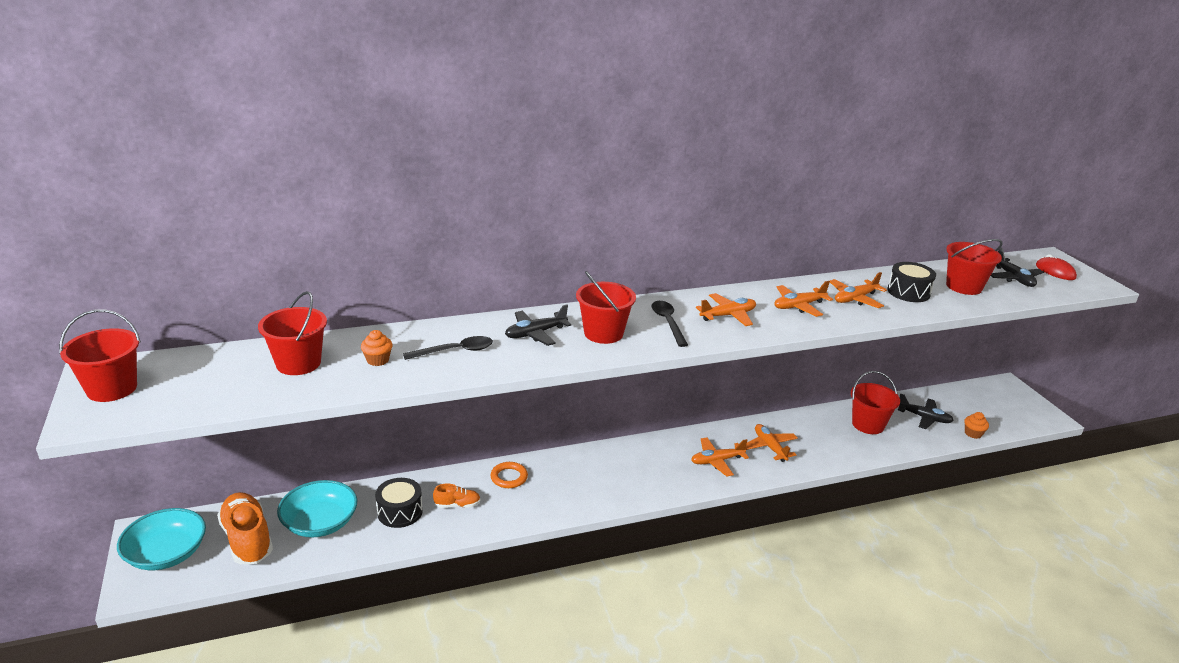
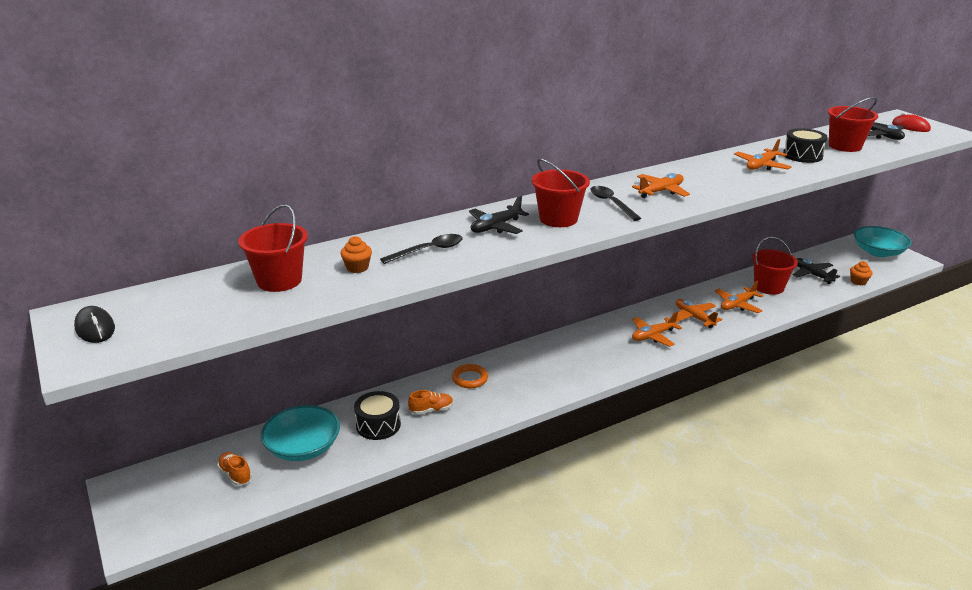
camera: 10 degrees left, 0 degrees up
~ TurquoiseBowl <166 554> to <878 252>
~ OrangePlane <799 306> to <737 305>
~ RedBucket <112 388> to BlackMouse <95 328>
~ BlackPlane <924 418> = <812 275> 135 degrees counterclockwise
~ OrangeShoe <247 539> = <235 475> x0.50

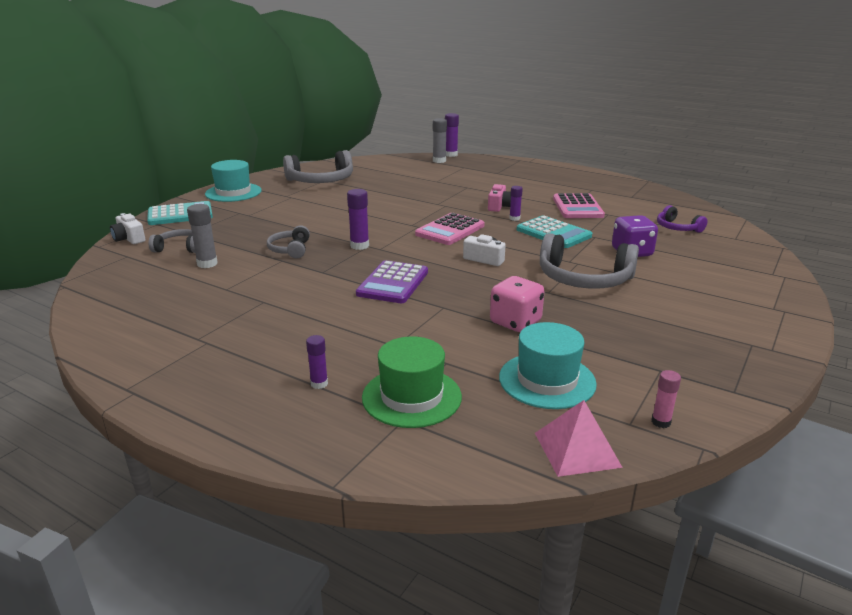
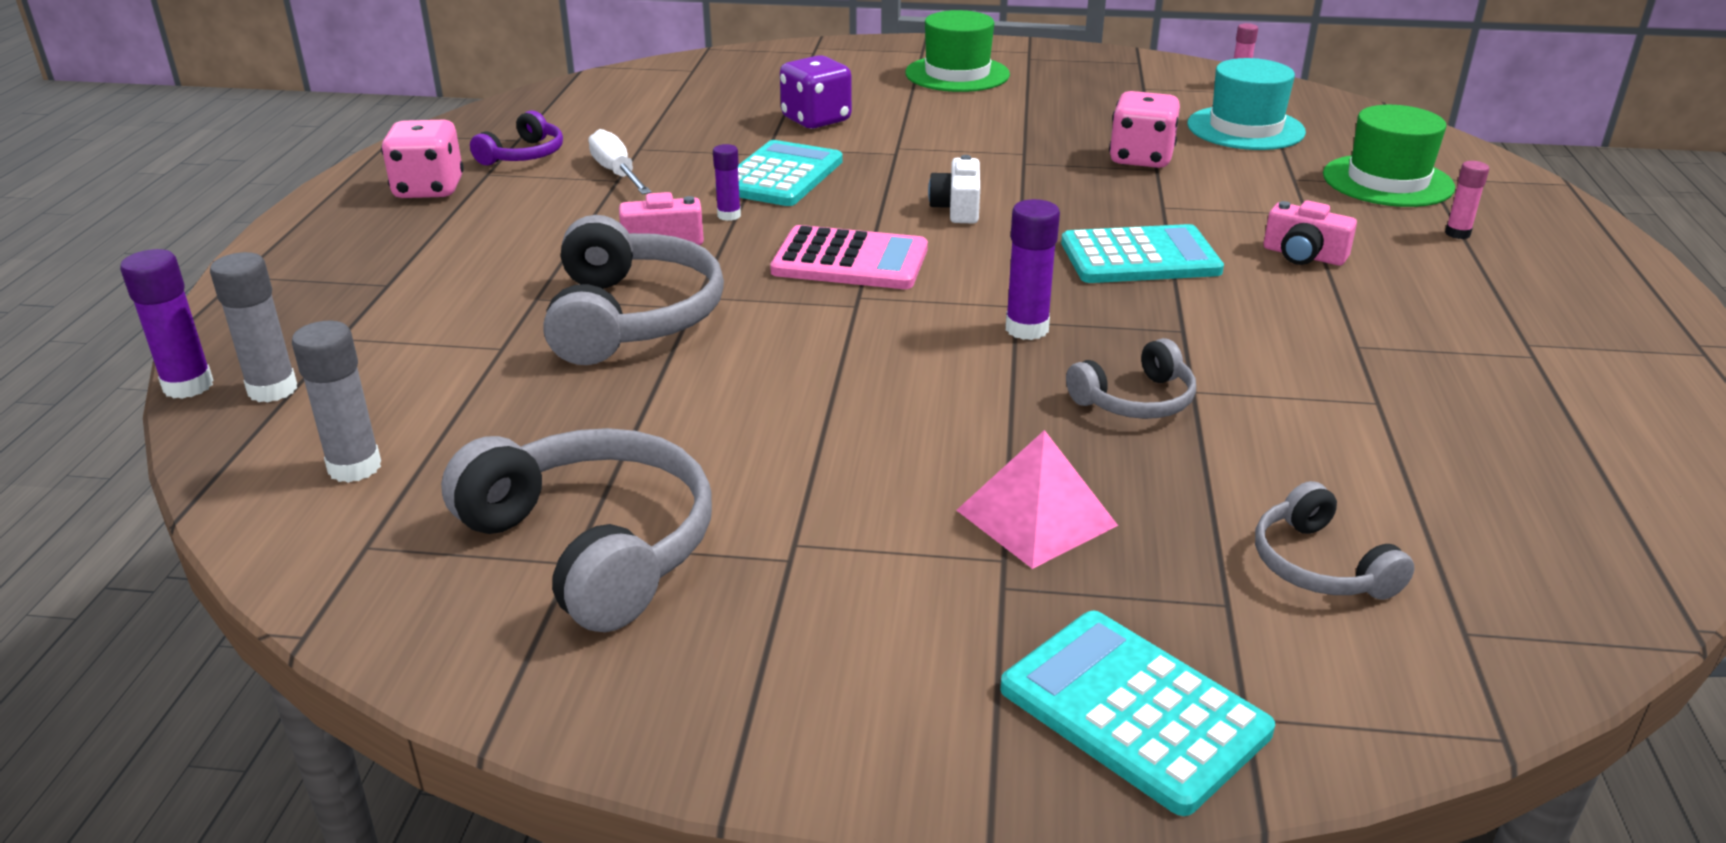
camera: 115 degrees left, 5 degrees up
- WhiteCamera <129 239>
- TurquoiseHat <233 192>
+ PinkDice <429 189>
+ GreenHat <957 74>
+ PinkCamera <1303 255>
~ GreyGlueStick <207 264> to <354 467>
~ PinkPyramid <577 449> to <1036 517>
~ GreyHeadphones <584 279> to <632 317>
~ PurpleHeadphones <677 228> to <524 155>
~ PinkCalculator <577 207> to WhiteScrewdriver <617 173>
~ PurpleGlueStick <319 384> to PinkGlueStick <1457 233>
~ PurpleCalculator <393 283> to TurquoiseCalculator <1140 257>

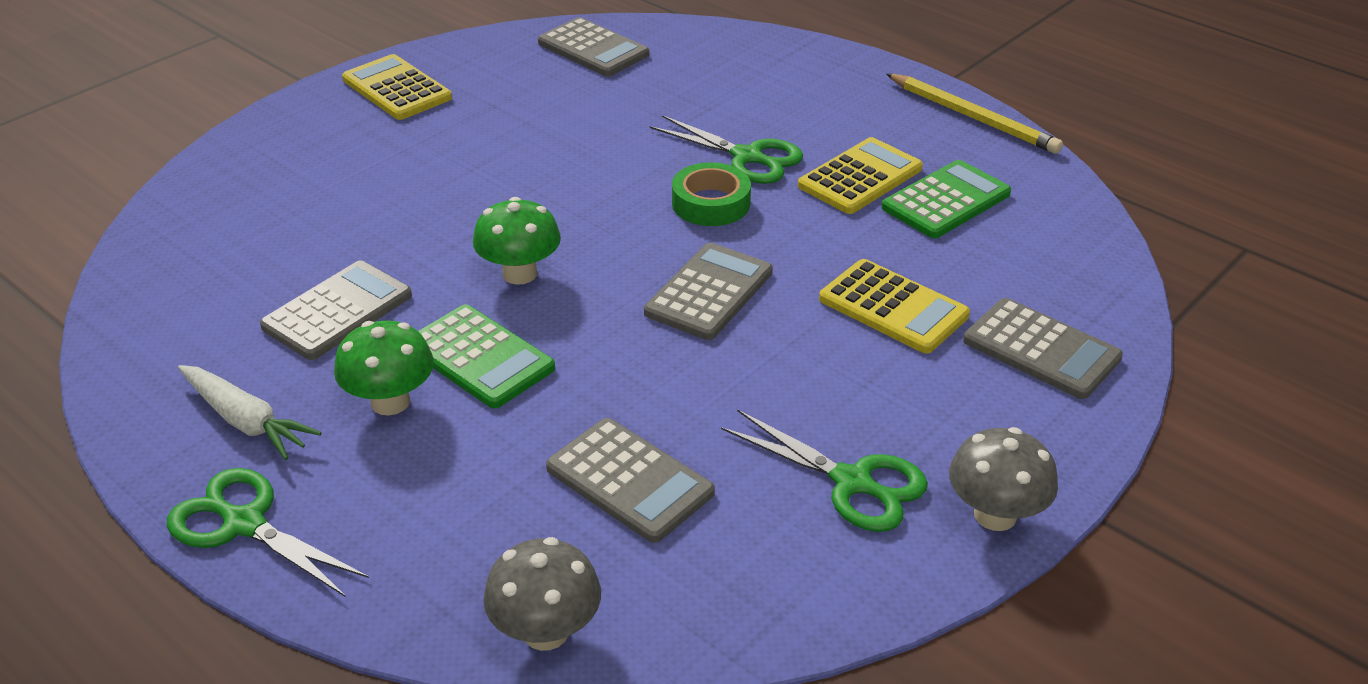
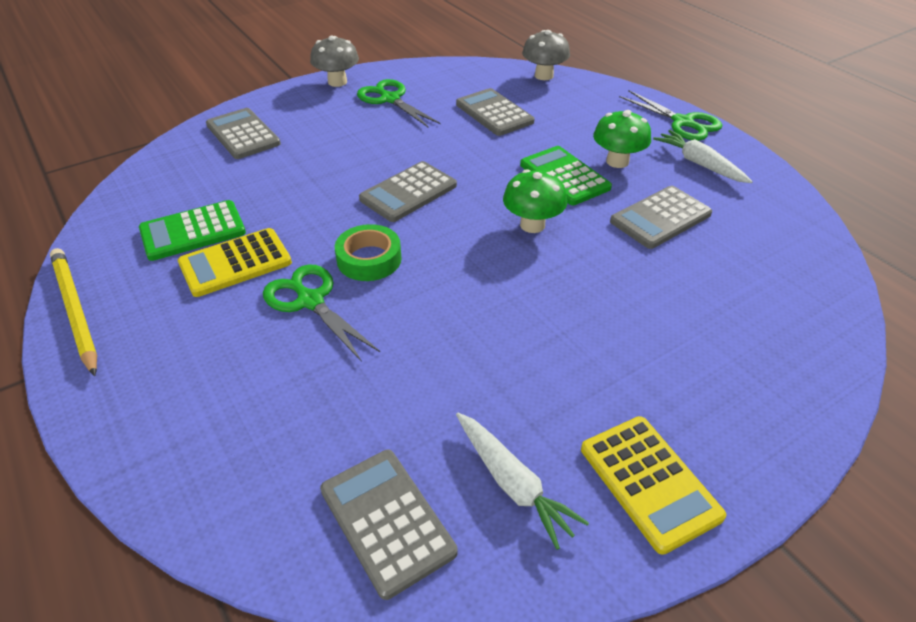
camera: 165 degrees left, 5 degrees up
- YellowCalculator <893 308>
+ WhiteCarrot <512 483>

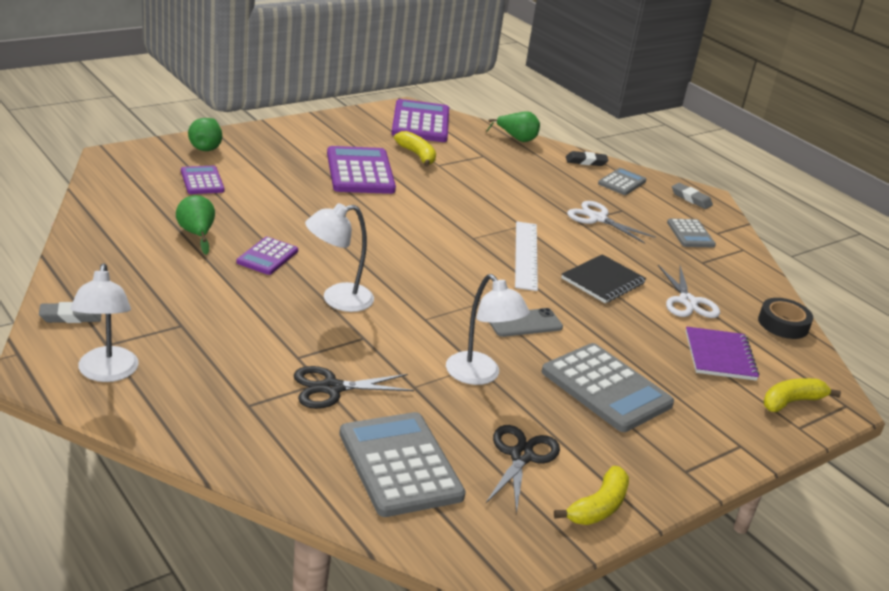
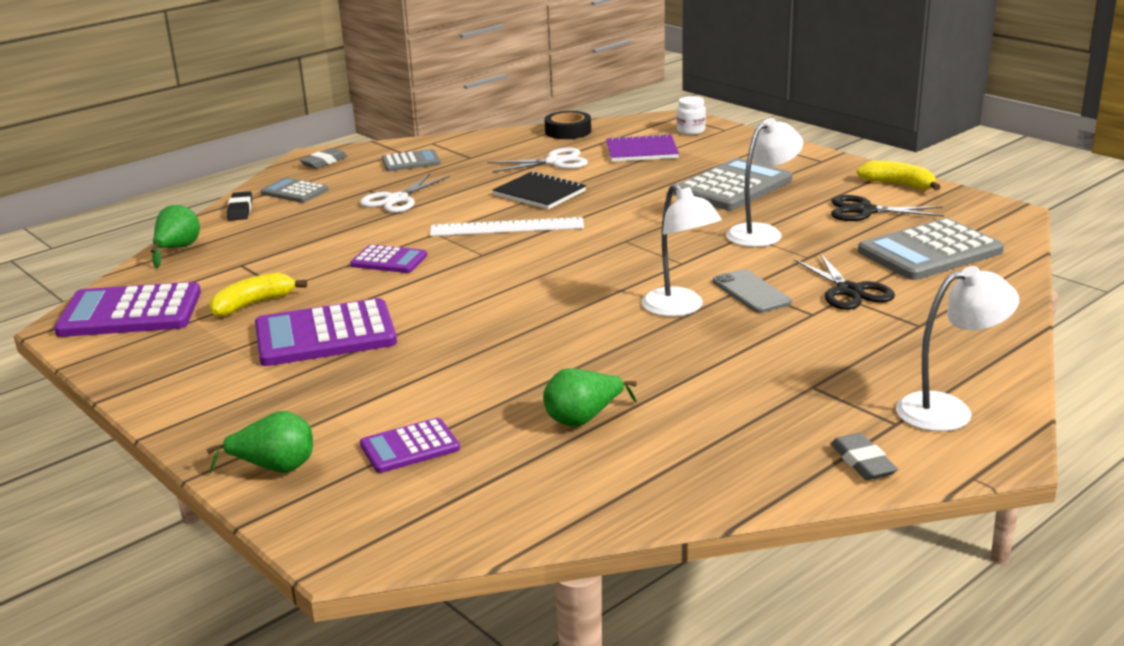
camera: 90 degrees left, 5 degrees down
~ PurpleCalculator <267 257> to <389 260>
~ GreyPhone <524 323> to <751 292>
~ YellowBanana <791 402> to WhiteJar <691 131>

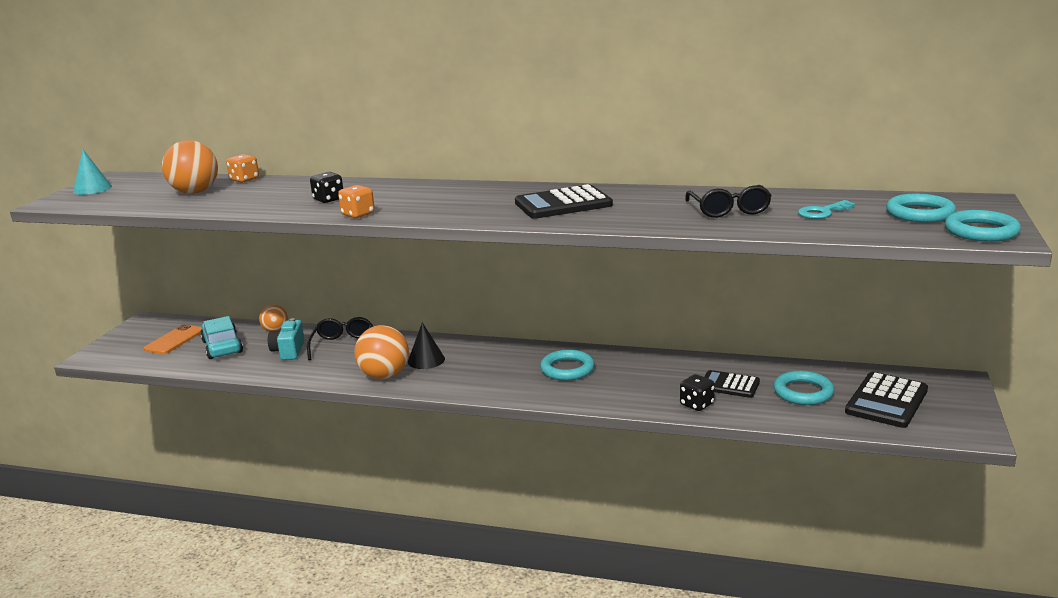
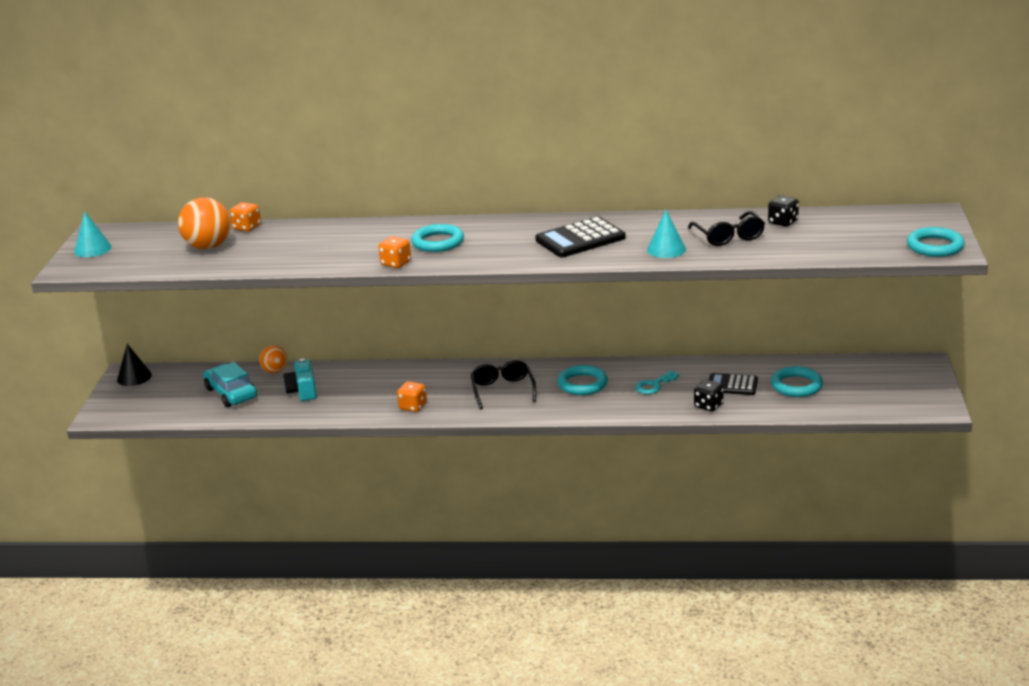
camera: 10 degrees left, 5 degrees up
- OrangePhone <174 340>
- BlackCalculator <886 401>
+ TurquoiseCone <666 249>
~ BlackGlasses <343 345> to <503 390>
~ BlackDice <328 200> to <783 222>
~ BlackCone <426 360> to <134 377>
~ TurquoiseKey <822 212> to <654 385>
~ TurquoiseRing <920 213> to <438 242>
~ OrangeBall <384 376> to OrangeDice <413 407>

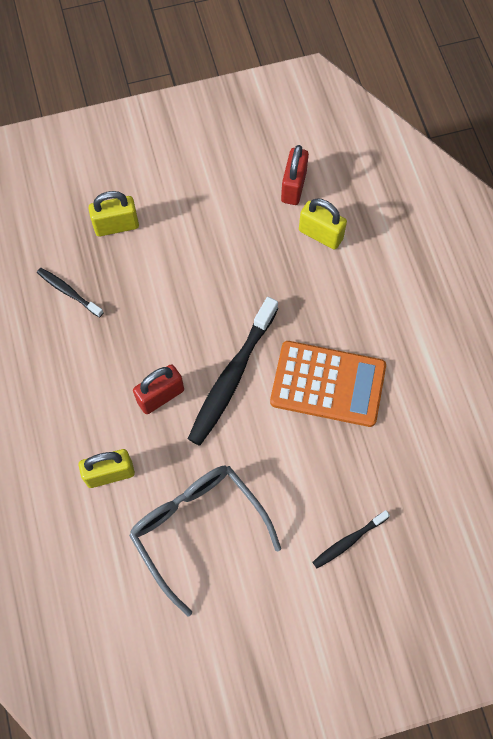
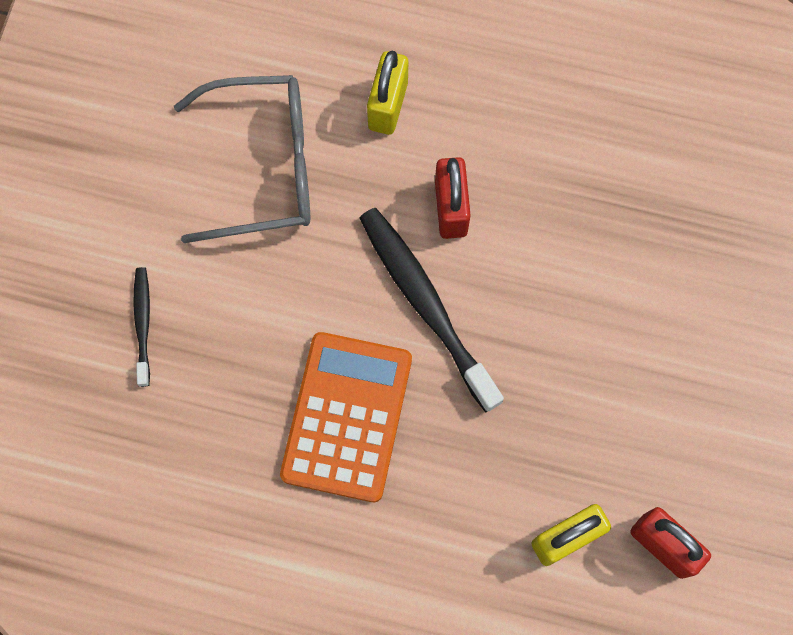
camera: 120 degrees right, 5 degrees up
- BlackToothbrush <68 292>
- YellowPadlock <116 226>
~ OrangeCalculator <328 384> = <347 417> 150 degrees clockwise

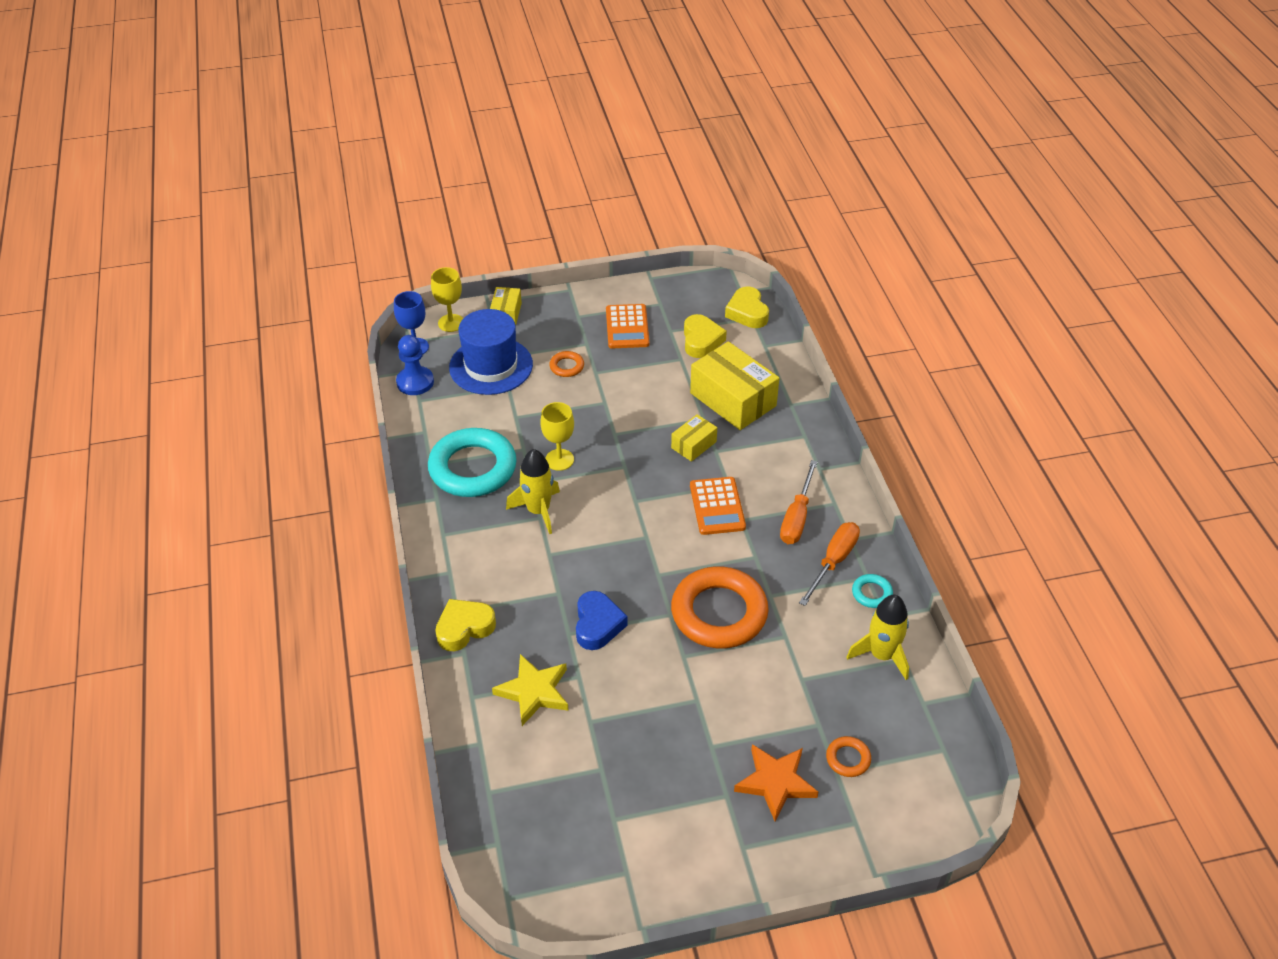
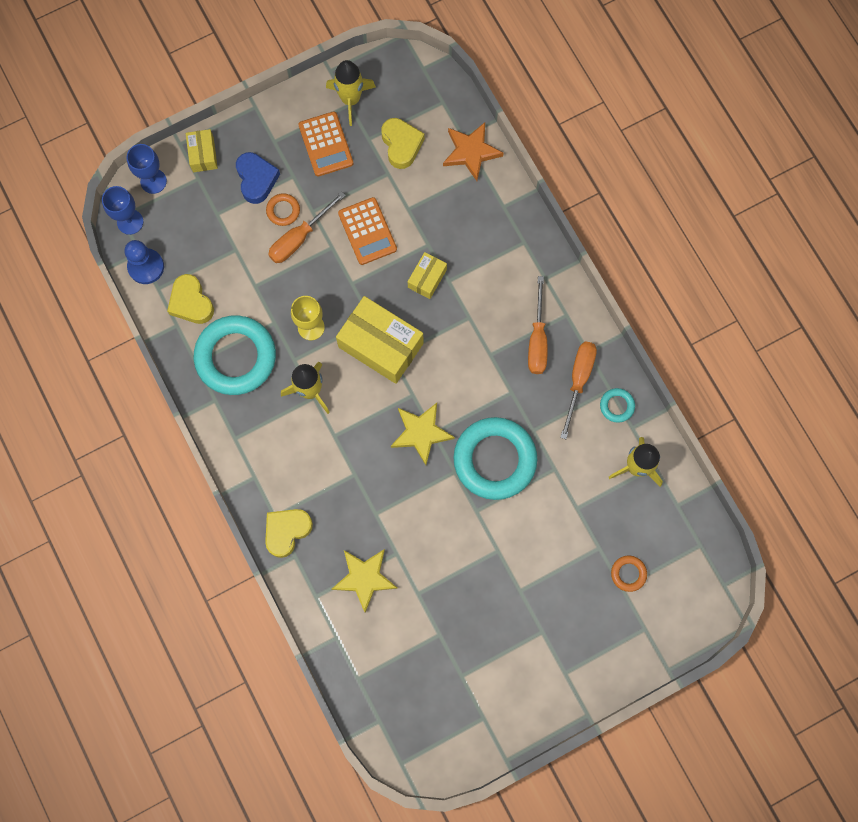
camera: 15 degrees left, 30 degrees up
- BlueHat <491 366>
+ OrangeScrewdriver <299 238>
+ YellowRocket <350 99>
+ YellowStar <421 433>
~ BlueHeart <598 624> to <256 179>
~ YellowBox <733 399> to <380 345>
~ OrangeCalculator <717 506> to <367 231>
~ YellowHeart <747 312> to <191 302>
~ OrangeStar <775 782> to <471 152>
~ YellowGoblet <451 323> to BlueGoblet <153 181>
~ OrangeRing <719 613> to TurquoiseRing <494 459>

